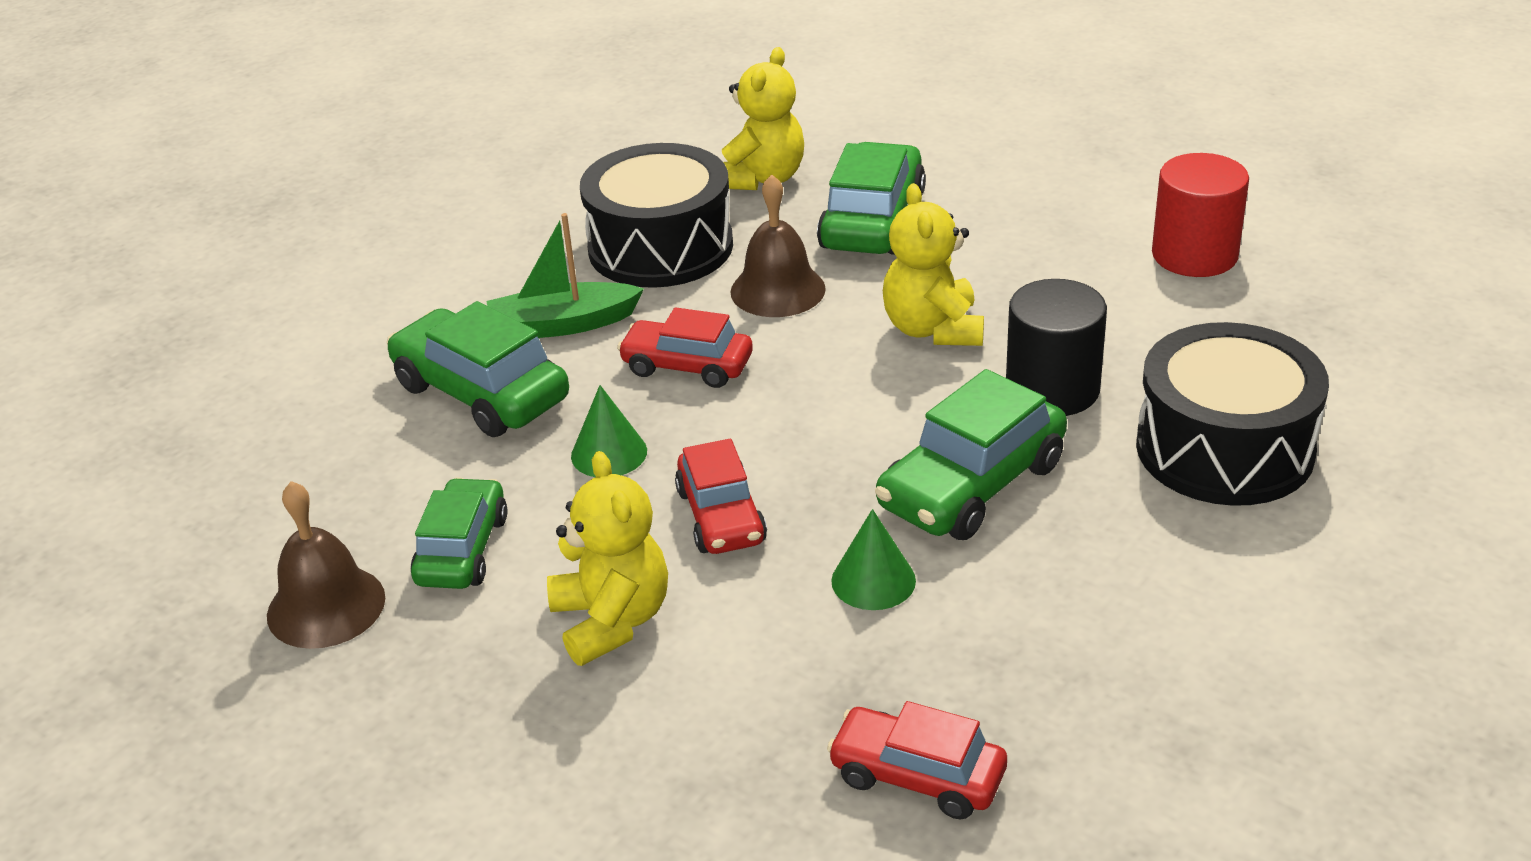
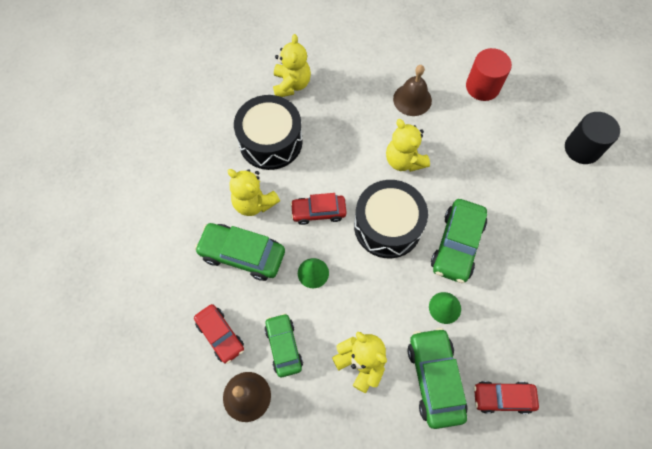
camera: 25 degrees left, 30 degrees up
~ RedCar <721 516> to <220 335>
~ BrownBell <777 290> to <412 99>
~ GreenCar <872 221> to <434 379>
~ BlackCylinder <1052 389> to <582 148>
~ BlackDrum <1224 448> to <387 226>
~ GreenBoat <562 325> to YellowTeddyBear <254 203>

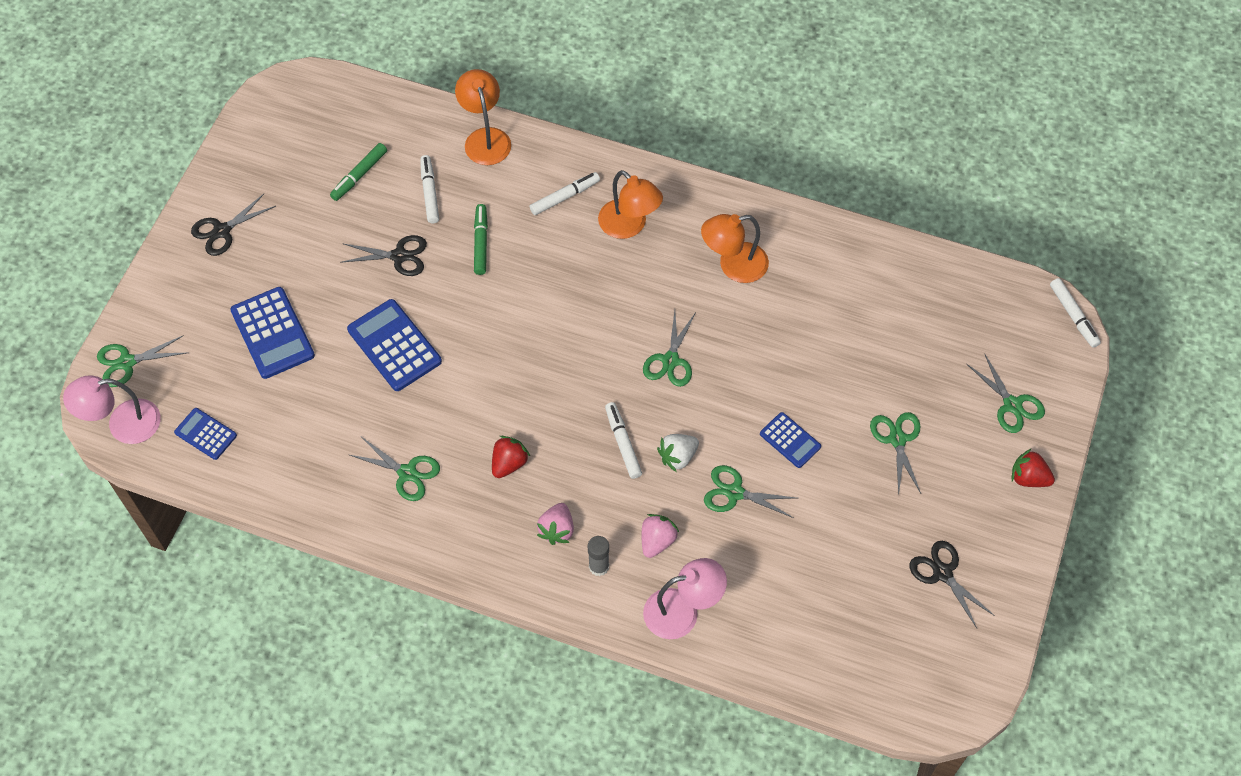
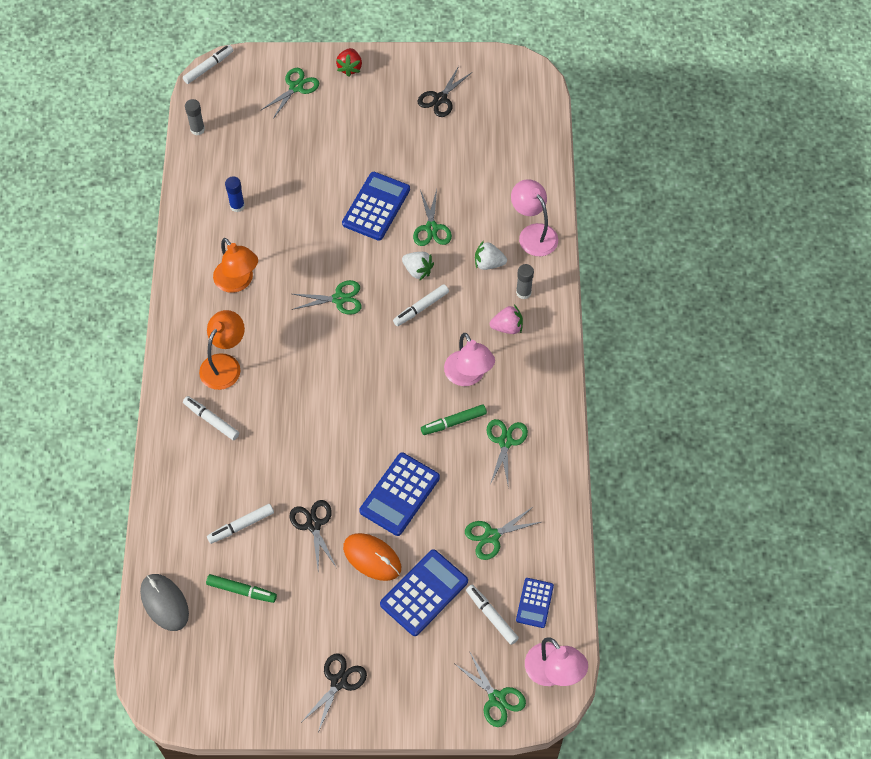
camera: 110 degrees left, 0 degrees up
- OrangeLamp <485 138>
+ GreyMouse <164 603>
+ GreyGlueStick <197 129>
+ BlueGlueStick <237 206>
+ OrangeMouse <372 558>
+ WhiteMarker <491 616>
~ GreenMarker <481 242> to <453 422>
~ GreenScissors <897 439> to <491 536>
~ RedStrawberry <509 463> to PinkLamp <468 376>
~ PinkStrawberry <657 541> to WhiteStrawberry <488 263>
~ BlackScissors <222 231> = <339 682> 90 degrees counterclockwise
~ BlueCalculator <790 440> = <376 207> x1.70

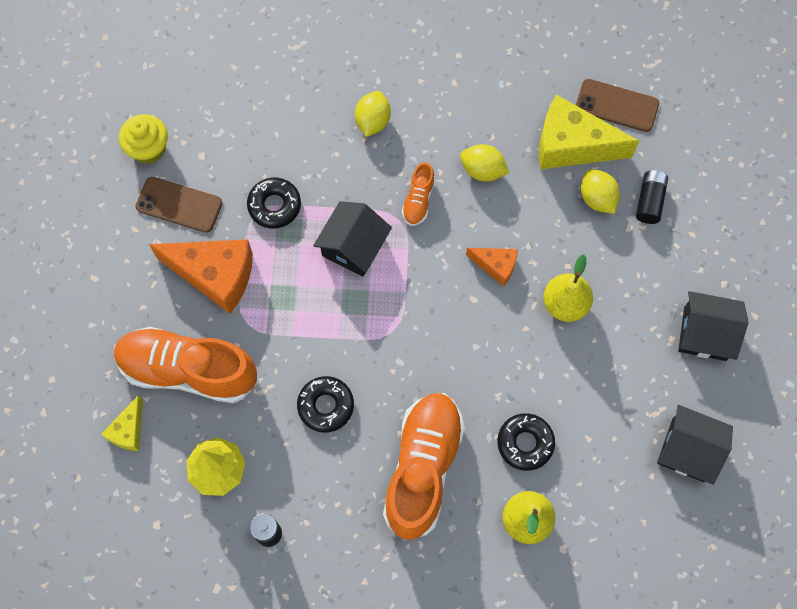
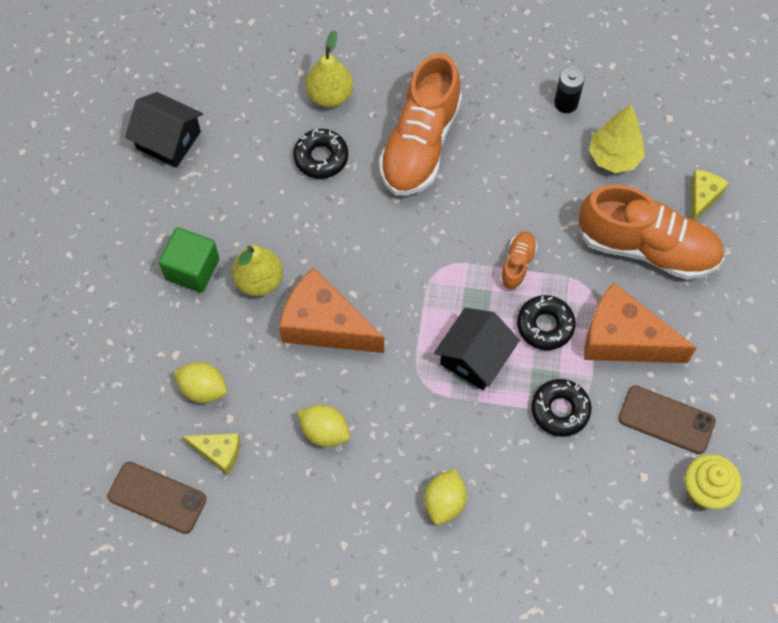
camera: 175 degrees left, 5 degrees down
- BlackBattery <649 201>
- BlackHouse <705 333>
+ GreenCube <192 269>
~ BlackDonut <326 406> to <545 325>
~ OrangeShoe <418 200> to <517 264>
~ YellowLemon <597 198> = <203 389> 45 degrees counterclockwise
~ OrangeCheese <496 266> = <325 325> x1.93
~ YellowCheese <572 145> = <219 453> x0.52

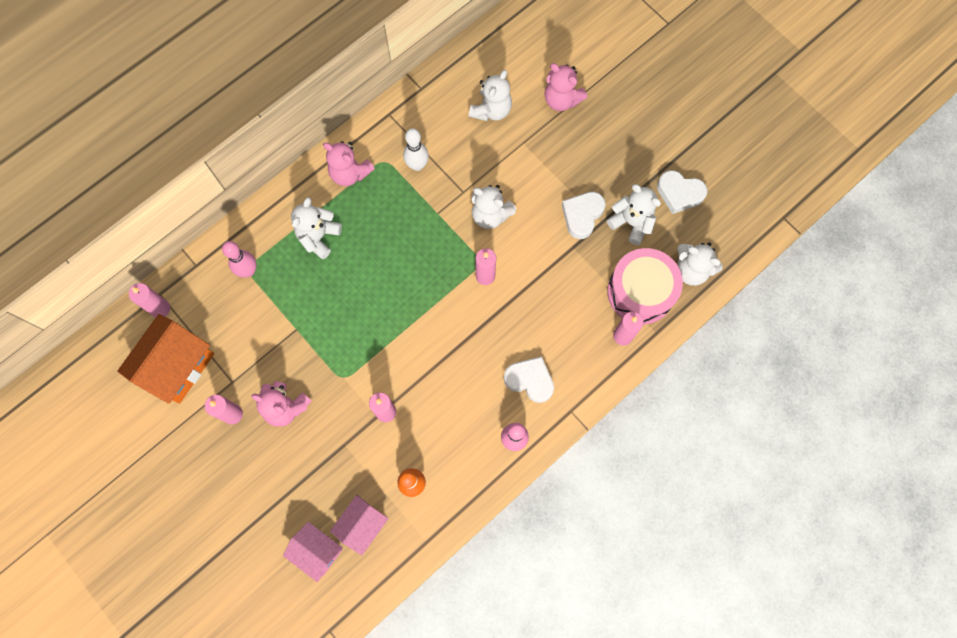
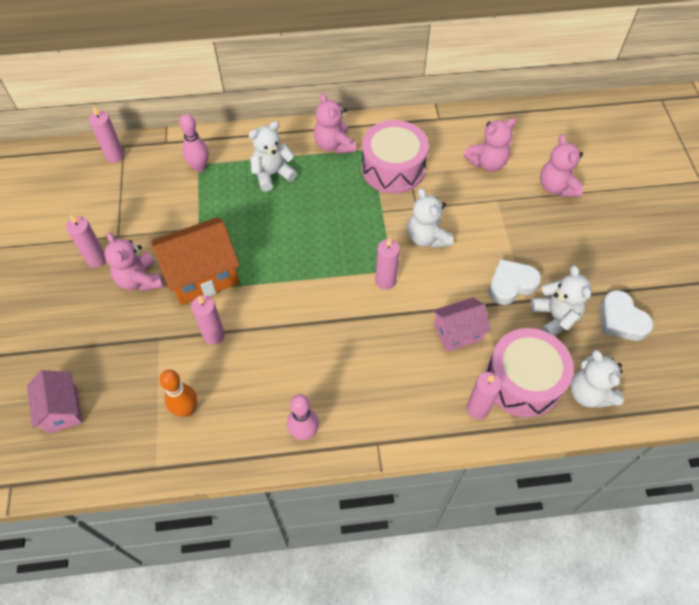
camera: 35 degrees right, 15 degrees down
- WhiteHeart <530 380>
~ OrangeHouse <177 366> to <202 275>
~ PinkHouse <362 525> to <457 333>
~ WhiteBowlingPin <417 165> to PinkDrum <393 168>
~ WhiteTeddyBear <491 110> to PinkTeddyBear <487 163>

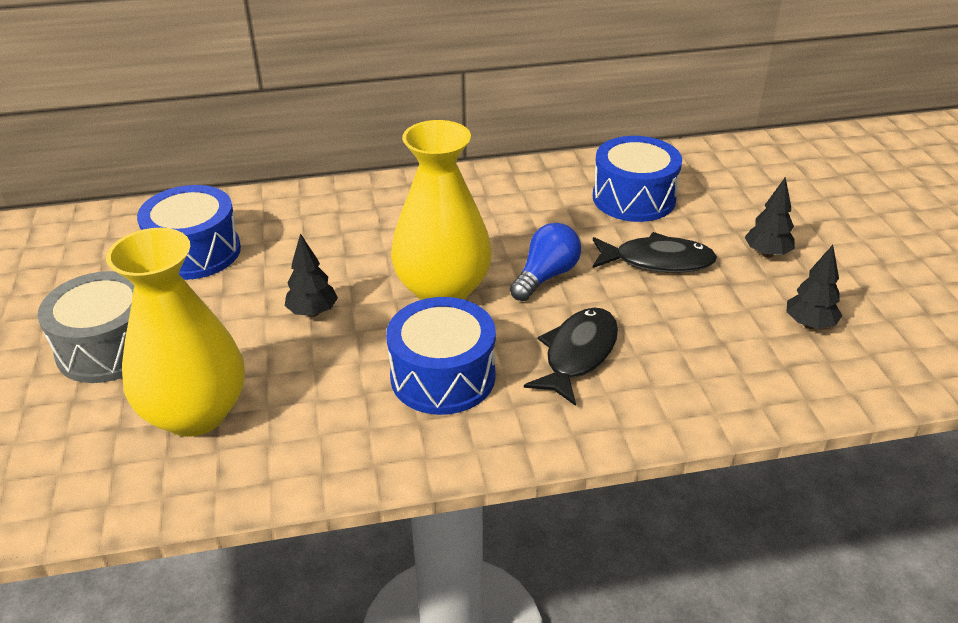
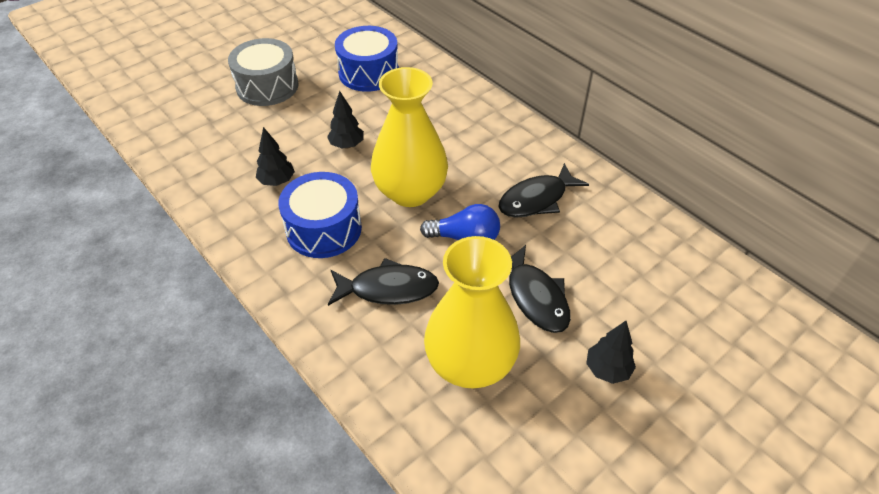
camera: 60 degrees right, 10 degrees up
- BlueDrum <634 198>
+ BlackFish <536 199>
~ YellowVase <196 413> to <470 363>
~ BlackTree <809 324> to <277 181>

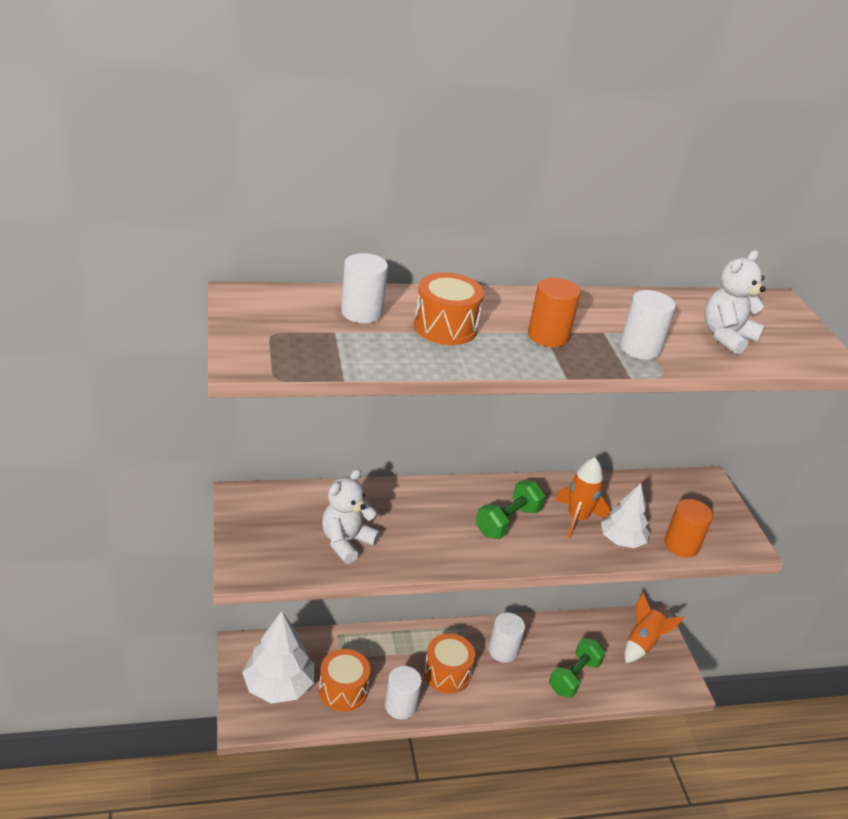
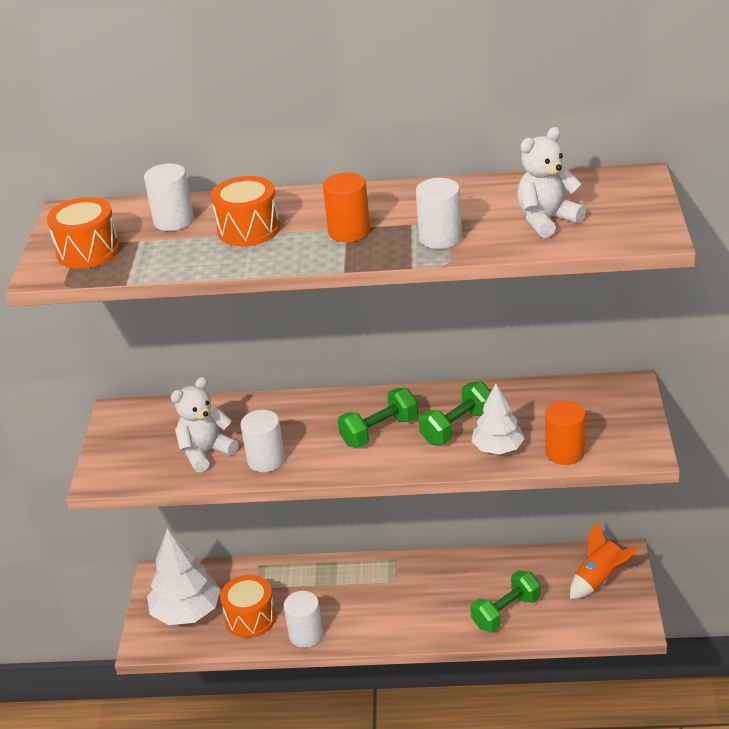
camera: 20 degrees right, 0 degrees up
~ OrangeDrum <447 673> to <88 251>
~ WhiteCylinder <503 650> to <266 460>
~ OrangeRocket <577 518> to GreenDumbbell <457 427>

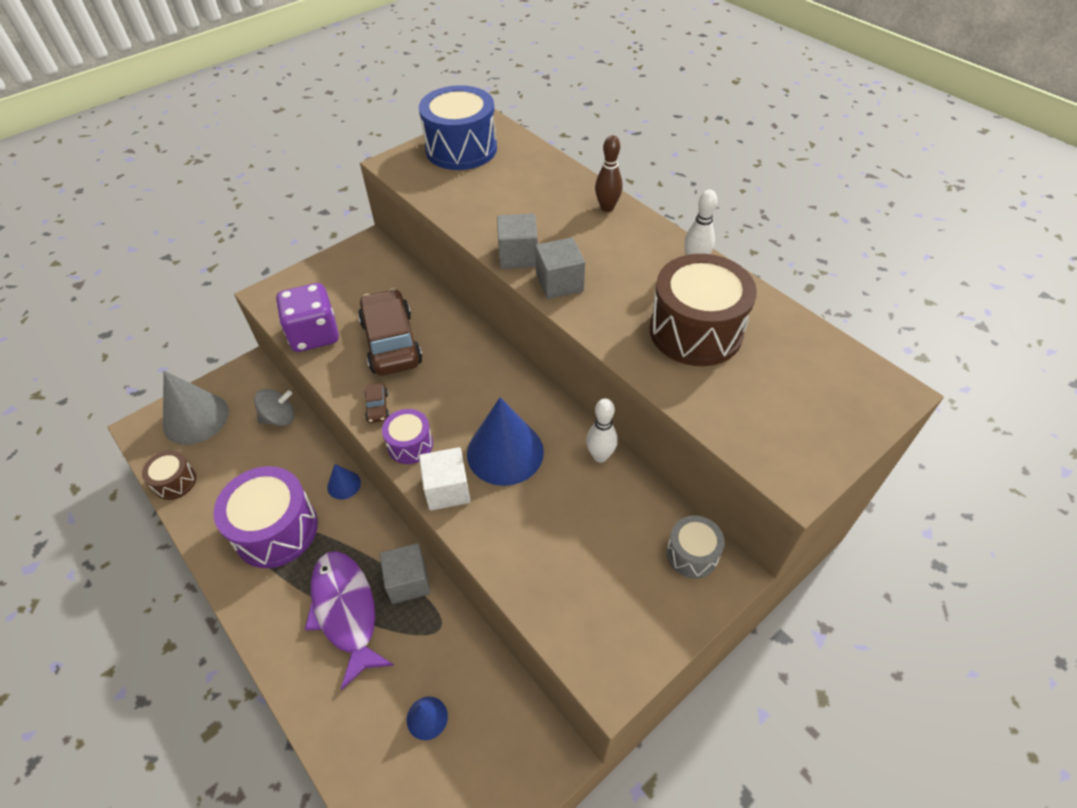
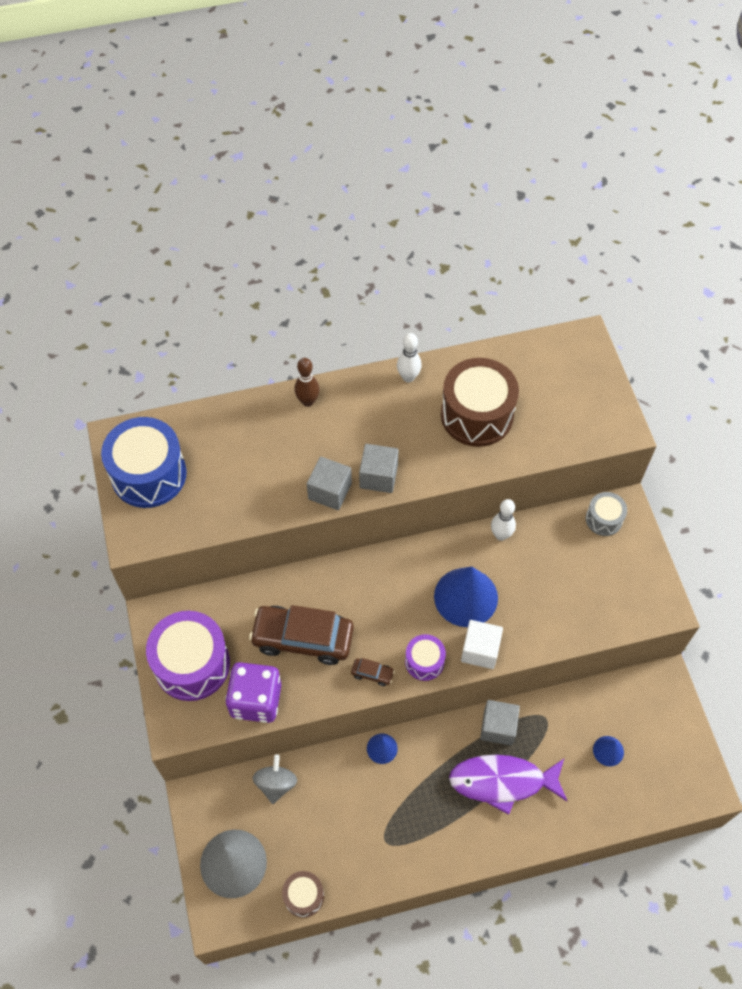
camera: 65 degrees left, 10 degrees up
~ PurpleDrum <276 530> to <192 664>

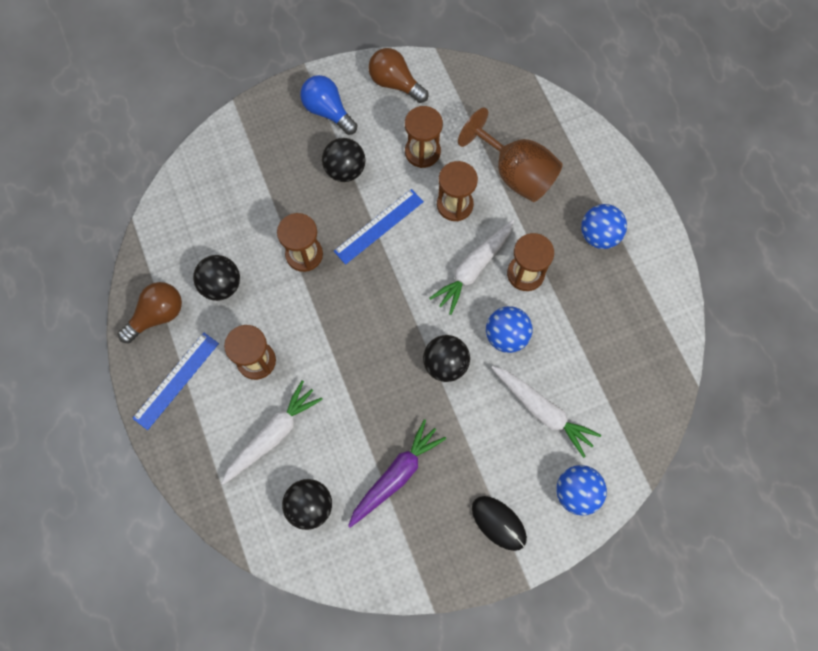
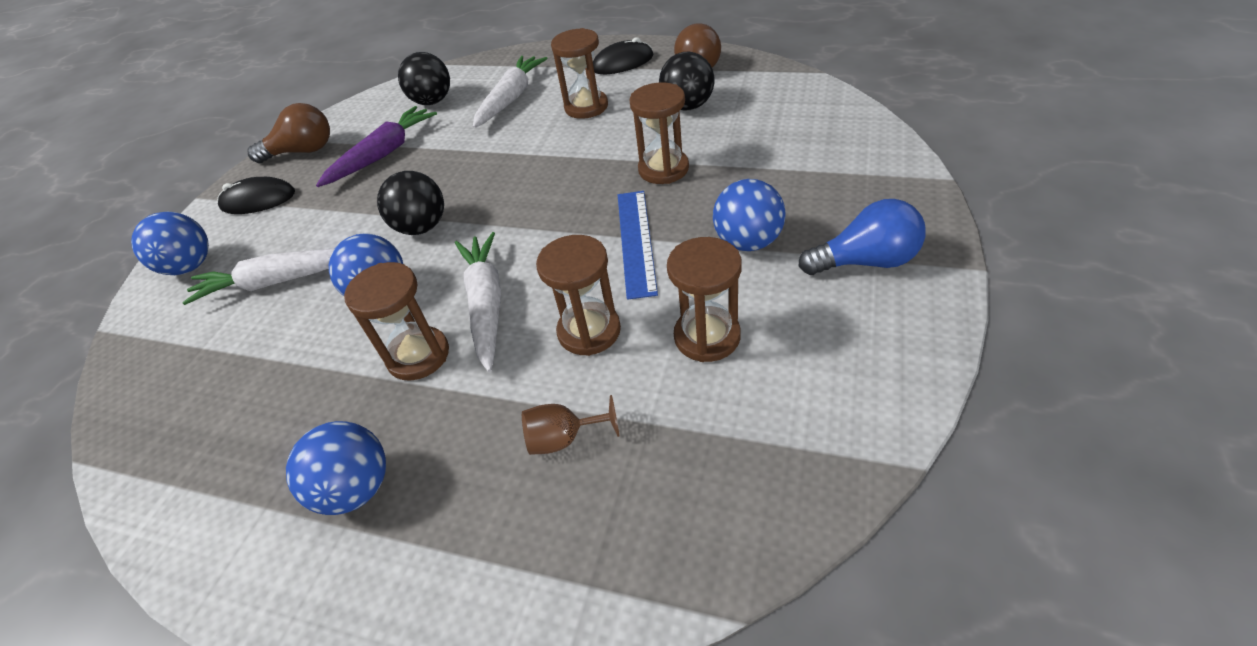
camera: 135 degrees right, 25 degrees down
~ BrownLightBulb <395 83> to <303 151>
~ BlueRuler <176 380> to BlackMouse <622 63>
~ BlackBall <345 170> to BlueBall <748 242>
~ WhiteCarrot <273 435> = <511 98> 150 degrees counterclockwise
~ PurpleCarrot <396 475> = <383 154> 135 degrees counterclockwise
~ BrownGoblet <515 173> = <564 438> x0.46

